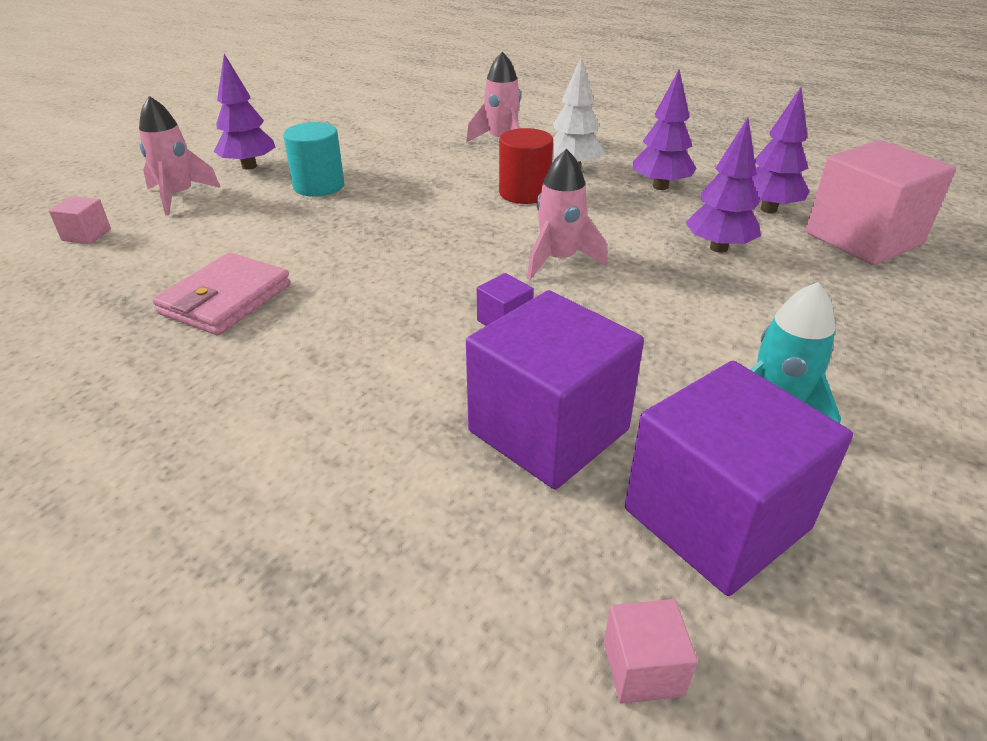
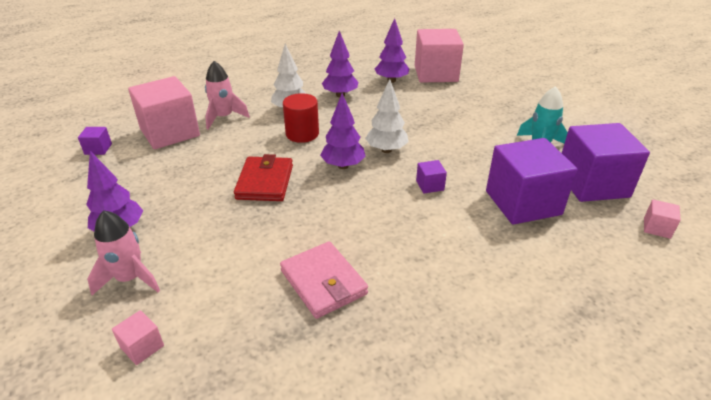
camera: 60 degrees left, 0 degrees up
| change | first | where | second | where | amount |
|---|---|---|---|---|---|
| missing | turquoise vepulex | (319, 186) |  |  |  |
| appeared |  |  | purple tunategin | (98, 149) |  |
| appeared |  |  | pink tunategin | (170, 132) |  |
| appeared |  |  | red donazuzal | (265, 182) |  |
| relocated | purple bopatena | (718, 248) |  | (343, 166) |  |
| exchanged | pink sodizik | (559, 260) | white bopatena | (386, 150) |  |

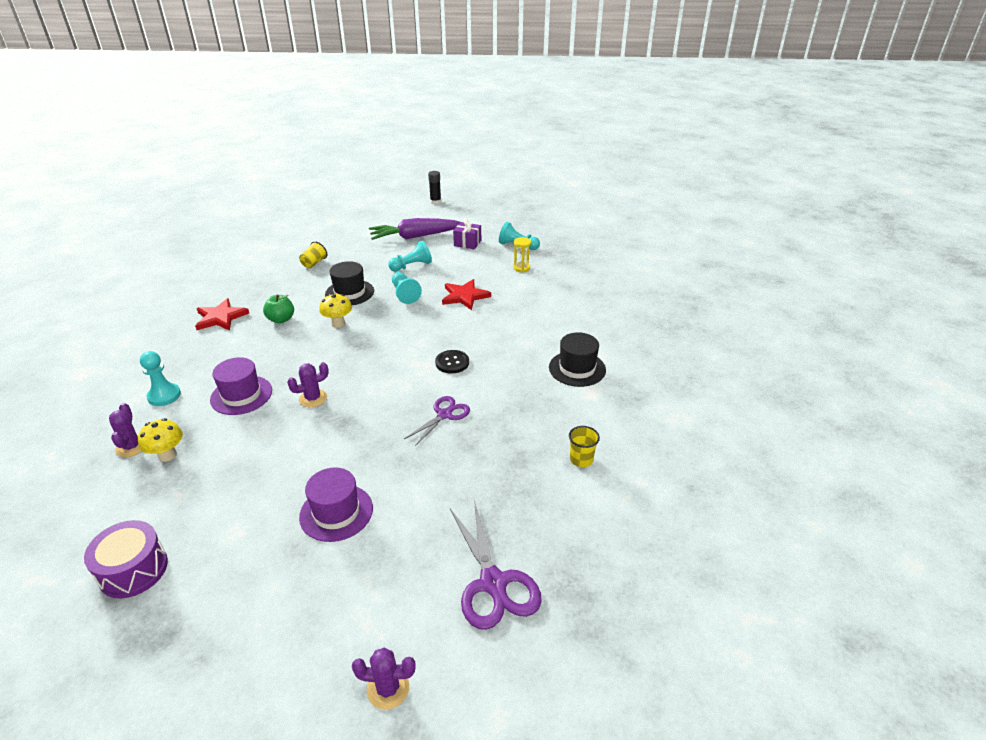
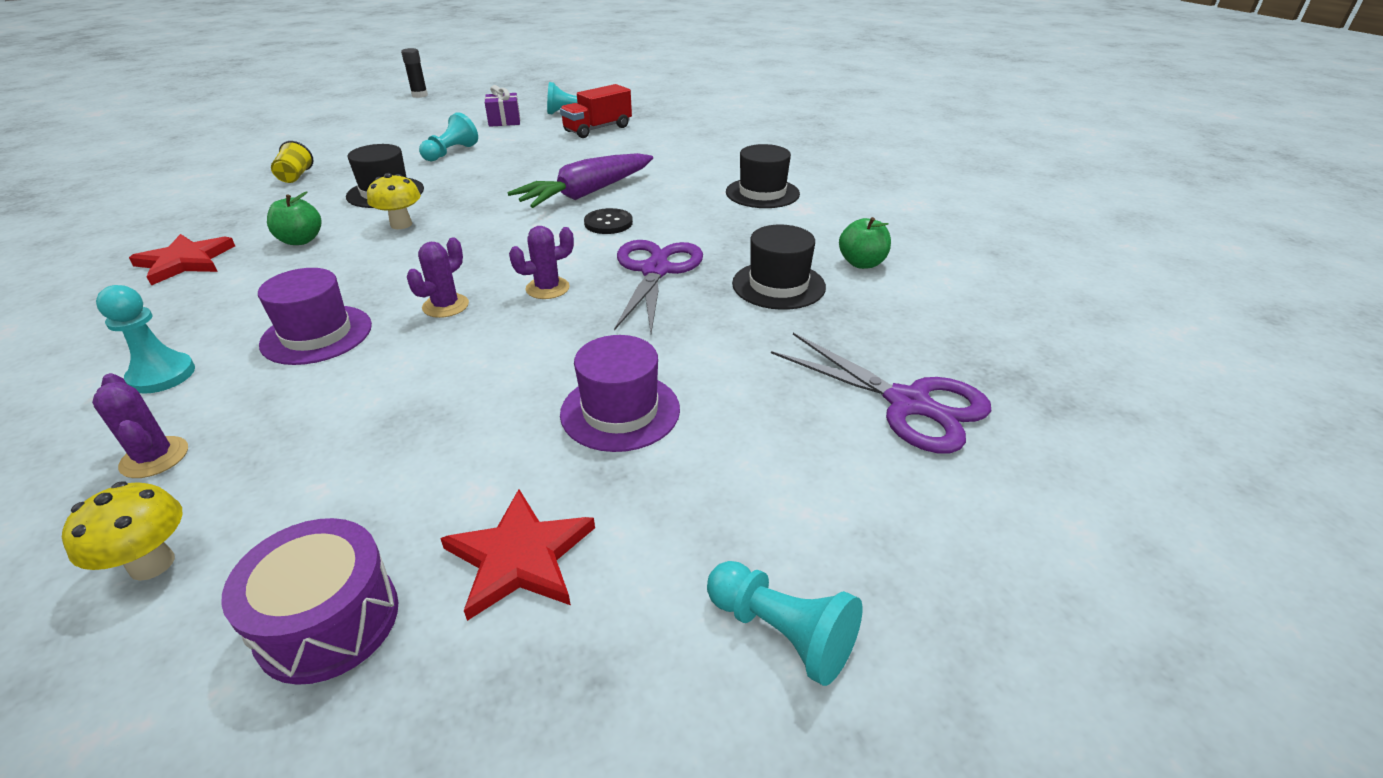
camera: 30 degrees left, 0 degrees up
| change | first | where | second | where | amount |
|---|---|---|---|---|---|
| appeared |  |  | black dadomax | (778, 285) |  |
| relocated | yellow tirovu | (167, 455) |  | (152, 564) |  |
| relocated | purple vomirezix | (388, 688) |  | (547, 288) |  |
| relocated | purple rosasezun | (415, 236) |  | (586, 193) |  |
| relocated | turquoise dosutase | (405, 294) |  | (781, 632) |  |
| relocated | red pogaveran | (464, 296) |  | (520, 557) |  |
| exchanged | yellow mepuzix | (521, 268) | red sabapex | (597, 129) |  |
| exchanged | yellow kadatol | (581, 459) | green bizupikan | (862, 263) |  |
| size | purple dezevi | (444, 415) |  | (655, 271) | x1.57 |

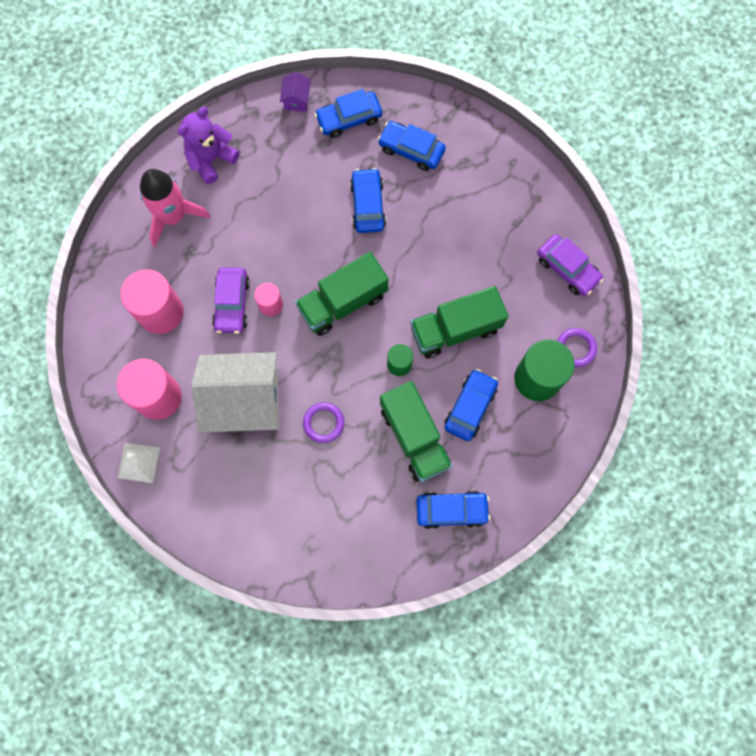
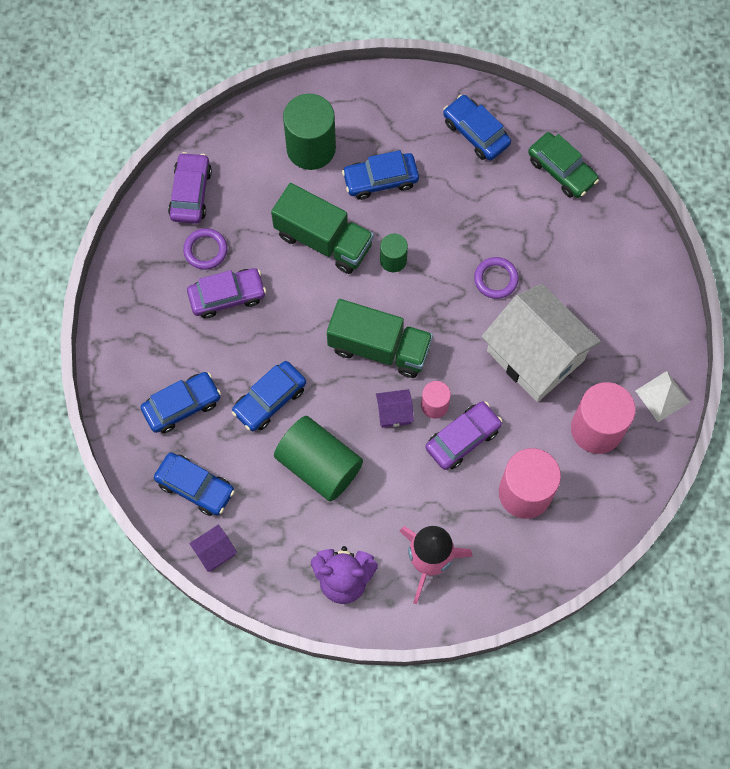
camera: 130 degrees left, 5 degrees down
| change | first | where | second | where | amount |
|---|---|---|---|---|---|
| missing | green sabapex | (414, 437) |  |  |  |
| appeared |  |  | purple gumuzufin | (227, 296) |  |
| appeared |  |  | green vepulex | (319, 465) |  |
| appeared |  |  | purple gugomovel | (394, 413) |  |
| appeared |  |  | green gumuzufin | (561, 170) |  |
| relocated | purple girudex | (575, 348) |  | (205, 250) |  |
| spun | blue gumuzufin | (411, 150) |  | (182, 405) | 105 degrees counterclockwise |

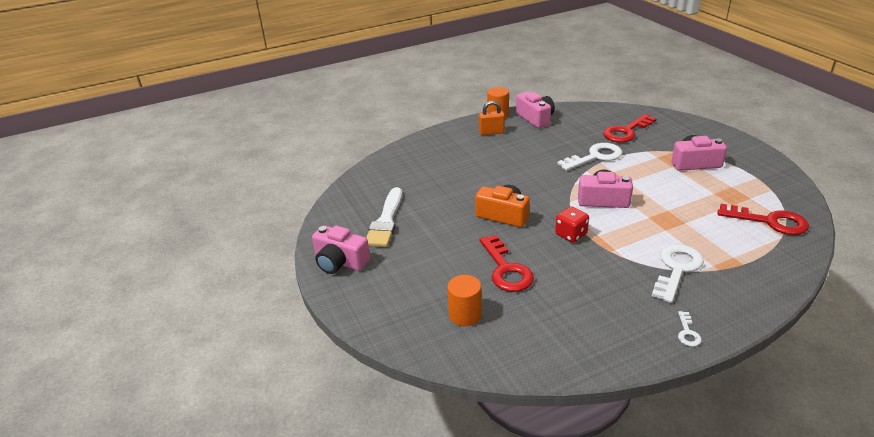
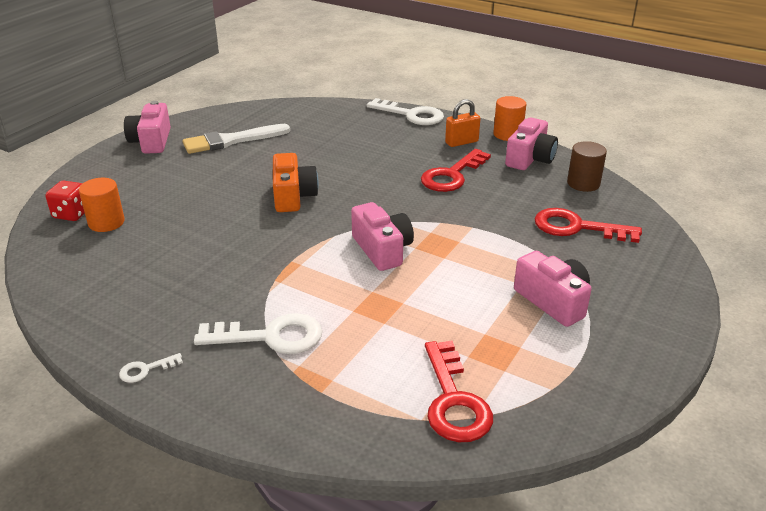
camera: 55 degrees right, 0 degrees up
| change | first | where | second | where | amount |
|---|---|---|---|---|---|
| appeared |  |  | brown vepulex | (583, 183) |  |
| relocated | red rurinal | (506, 269) |  | (452, 175) |  |
| relocated | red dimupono | (571, 234) |  | (72, 214) |  |
| relocated | white rurinal | (595, 157) |  | (411, 115) |  |
| spun | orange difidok | (491, 132) |  | (461, 142) | 75 degrees counterclockwise |

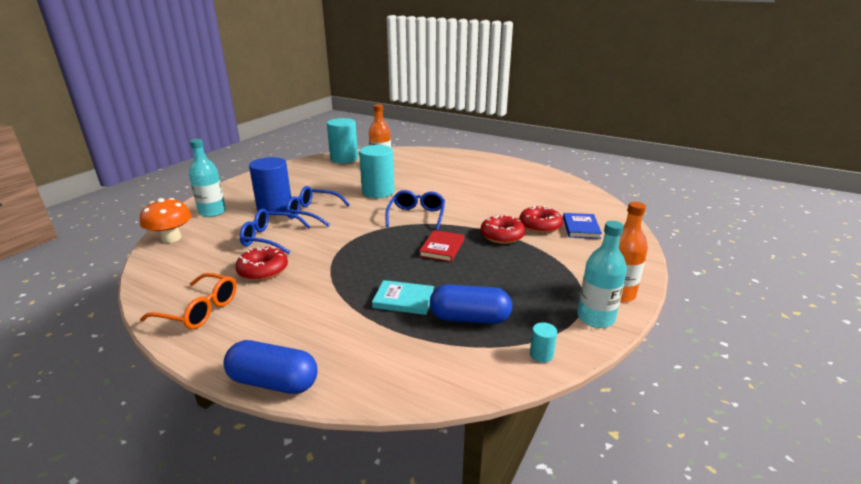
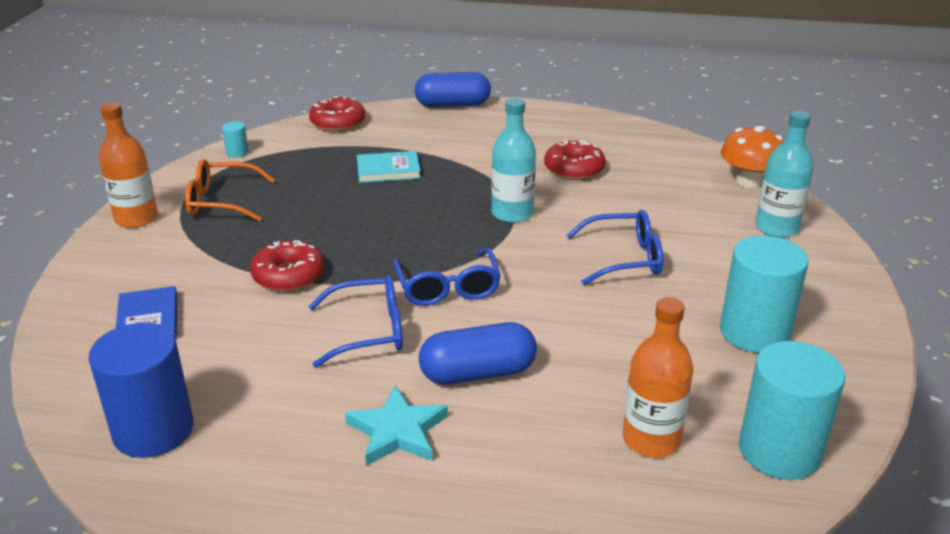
camera: 160 degrees right, 5 degrees up
| change | first | where | second | where | amount |
|---|---|---|---|---|---|
| missing | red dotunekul | (442, 248) |  |  |  |
| appeared |  |  | turquoise pogaveran | (397, 431) |  |
| relocated | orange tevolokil | (200, 310) |  | (221, 201) |  |
| relocated | blue tevolokil | (270, 238) |  | (369, 331) |  |
| relocated | blue vepulex | (274, 207) |  | (153, 430) |  |
| relocated | turquoise vepulex | (378, 192) |  | (754, 332) |  |
| relocated | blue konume | (469, 318) |  | (478, 373) |  |
| relocated | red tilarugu | (540, 226) |  | (338, 122) |  |
| relocated | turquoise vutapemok | (595, 318) |  | (512, 213) |  |

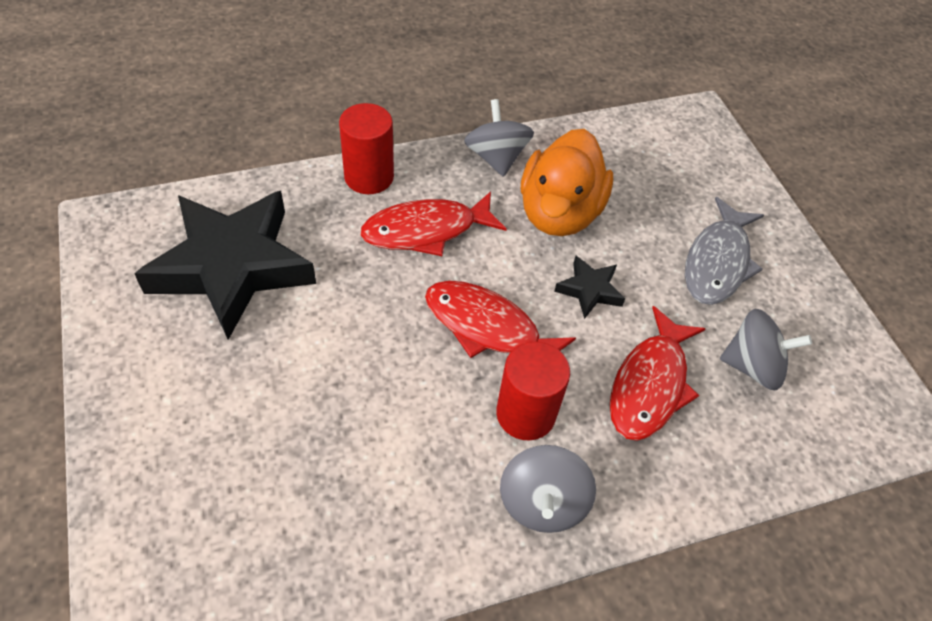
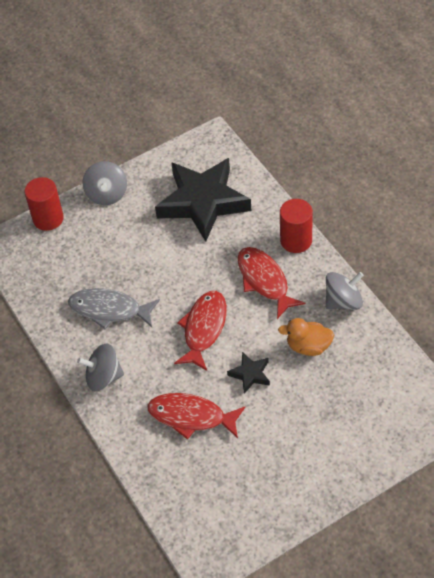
camera: 85 degrees right, 0 degrees up
| change | first | where | second | where | amount |
|---|---|---|---|---|---|
| relocated | red vepulex | (525, 414) |  | (48, 218) |  |
| relocated | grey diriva | (717, 262) |  | (109, 310) |  |
| relocated | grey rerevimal | (752, 366) |  | (107, 194) |  |
| size | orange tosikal | (559, 213) |  | (308, 346) | x0.60 |

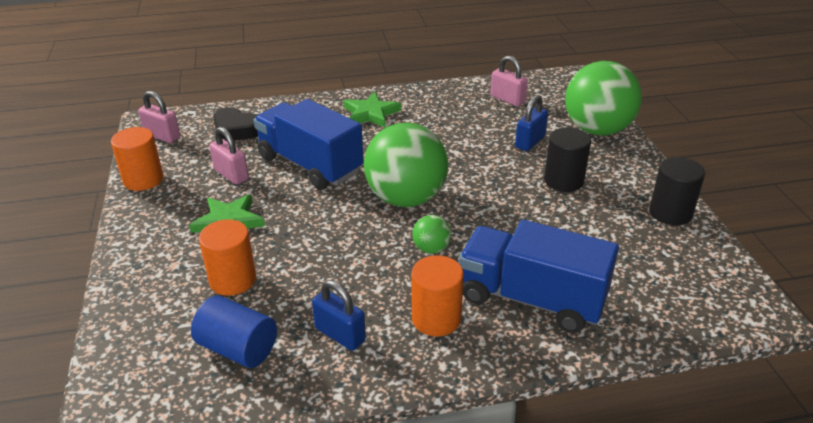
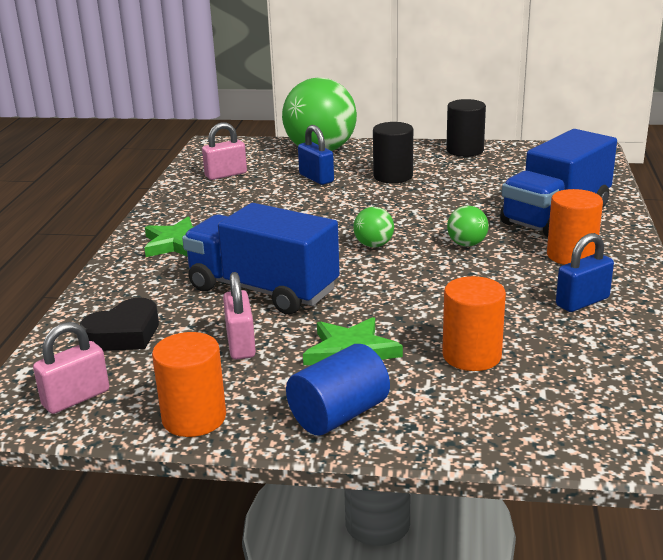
camera: 70 degrees left, 10 degrees down
| change | first | where | second | where | amount |
|---|---|---|---|---|---|
| relocated | blue vepulex | (238, 348) |  | (339, 415) |  |
| spun | pink difidok | (231, 175) |  | (241, 344) | 75 degrees counterclockwise |
| spun | blue sabapex | (310, 165) |  | (263, 290) | 60 degrees clockwise |
| size | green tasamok | (406, 198) |  | (374, 245) | x0.43 |

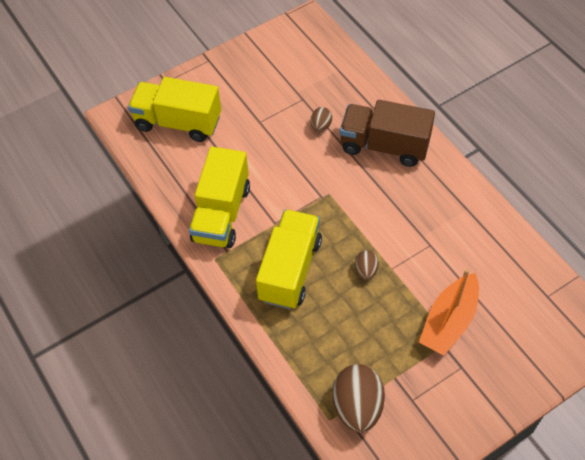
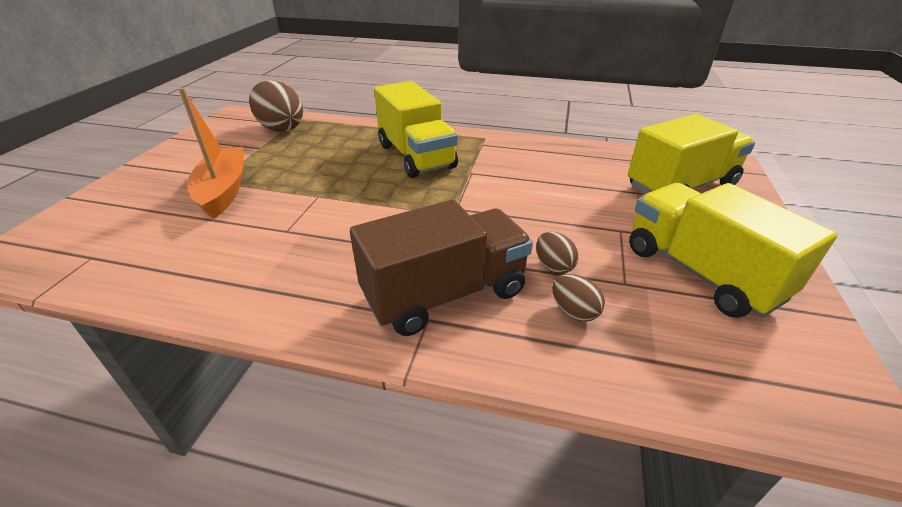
camera: 135 degrees right, 20 degrees down
| change | first | where | second | where | amount |
|---|---|---|---|---|---|
| relocated | yellow sabapex | (221, 213) |  | (700, 272) |  |
| relocated | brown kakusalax | (366, 270) |  | (574, 312) |  |

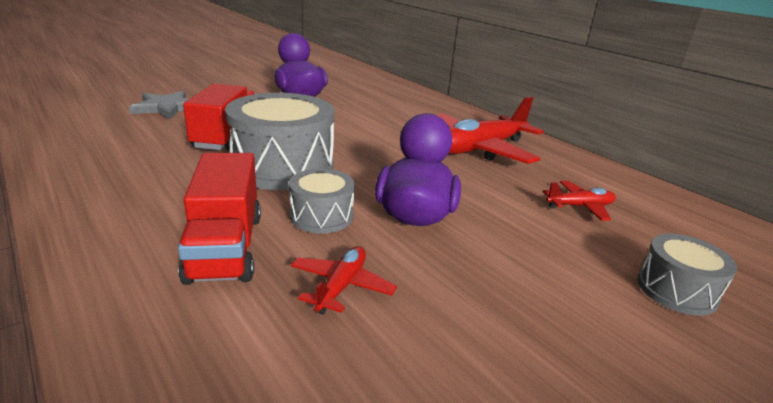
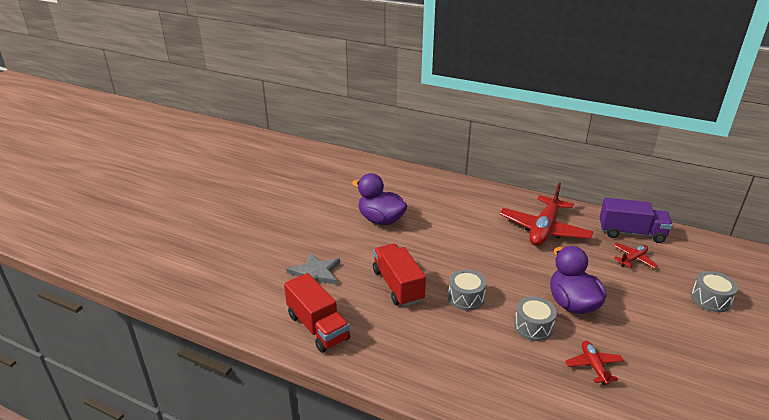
camera: 25 degrees left, 5 degrees up
| change | first | where | second | where | amount |
|---|---|---|---|---|---|
| appeared |  |  | purple sabapex | (631, 233) |  |
| relocated | red sabapex | (225, 247) |  | (318, 327) |  |
| size | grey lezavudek | (283, 167) |  | (466, 297) | x0.52 |

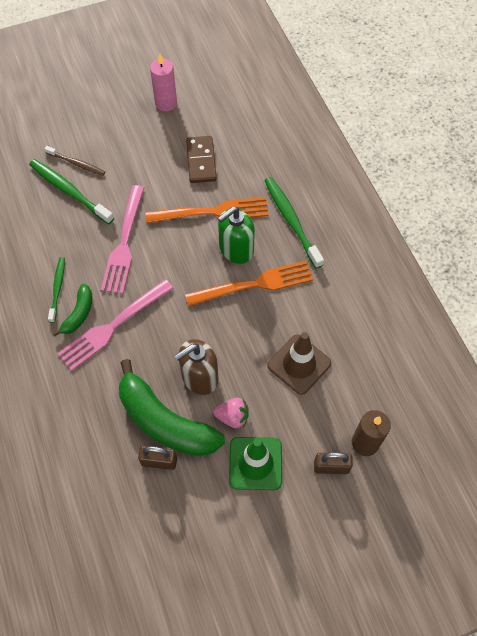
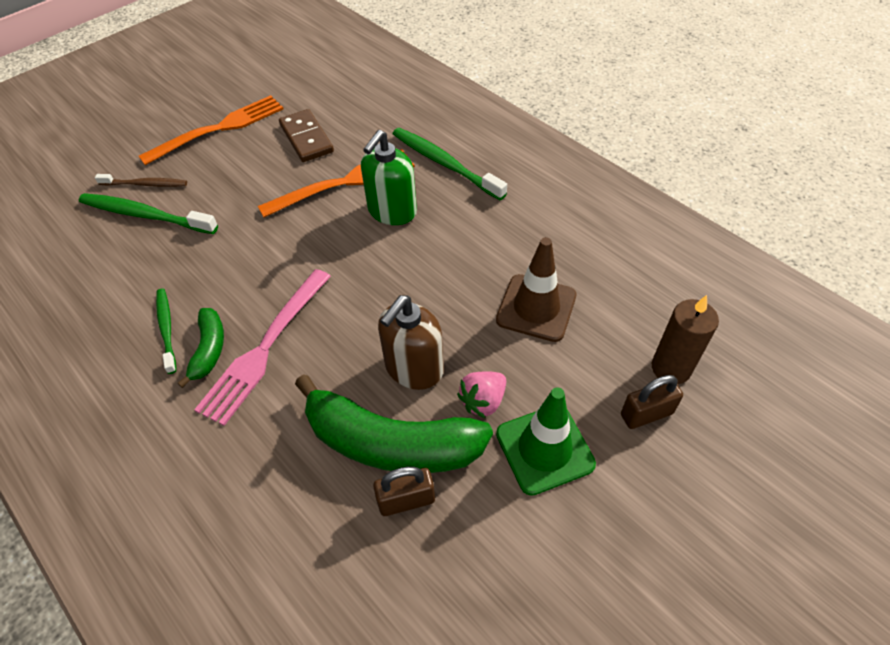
camera: 20 degrees left, 10 degrees down
| change | first | where | second | where | amount |
|---|---|---|---|---|---|
| missing | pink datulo | (124, 243) |  |  |  |
| missing | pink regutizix | (166, 103) |  |  |  |
| relocated | orange datulo | (254, 284) |  | (219, 129) |  |
| spun | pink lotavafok | (232, 417) |  | (483, 401) | 150 degrees clockwise |

